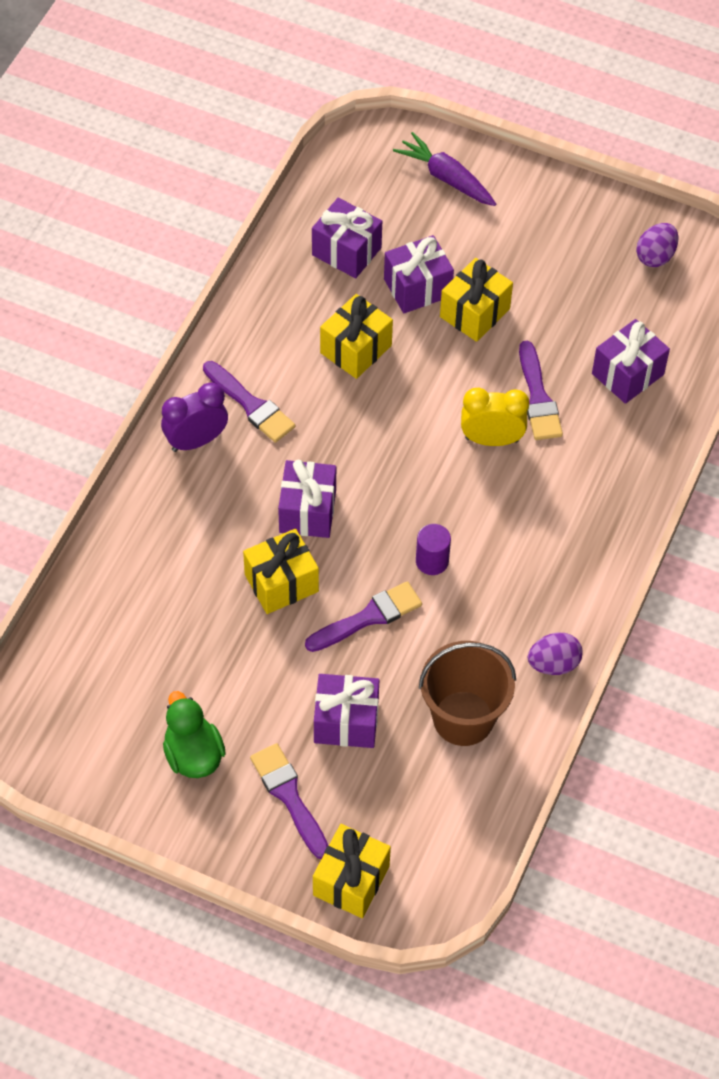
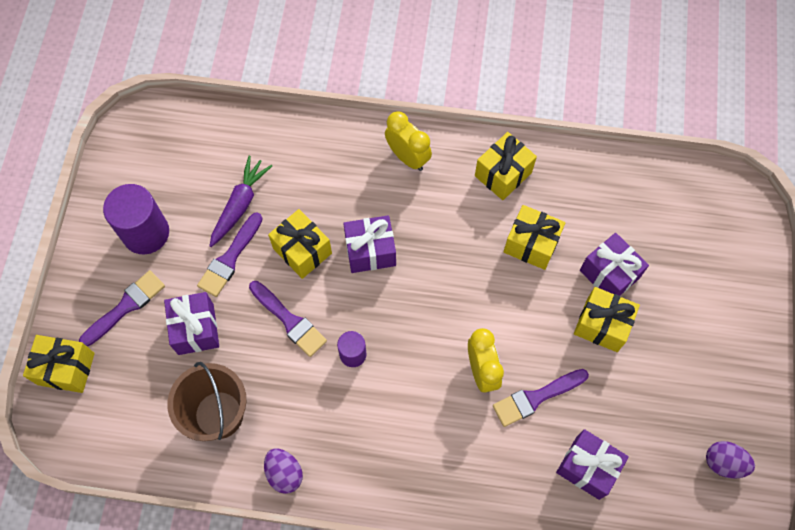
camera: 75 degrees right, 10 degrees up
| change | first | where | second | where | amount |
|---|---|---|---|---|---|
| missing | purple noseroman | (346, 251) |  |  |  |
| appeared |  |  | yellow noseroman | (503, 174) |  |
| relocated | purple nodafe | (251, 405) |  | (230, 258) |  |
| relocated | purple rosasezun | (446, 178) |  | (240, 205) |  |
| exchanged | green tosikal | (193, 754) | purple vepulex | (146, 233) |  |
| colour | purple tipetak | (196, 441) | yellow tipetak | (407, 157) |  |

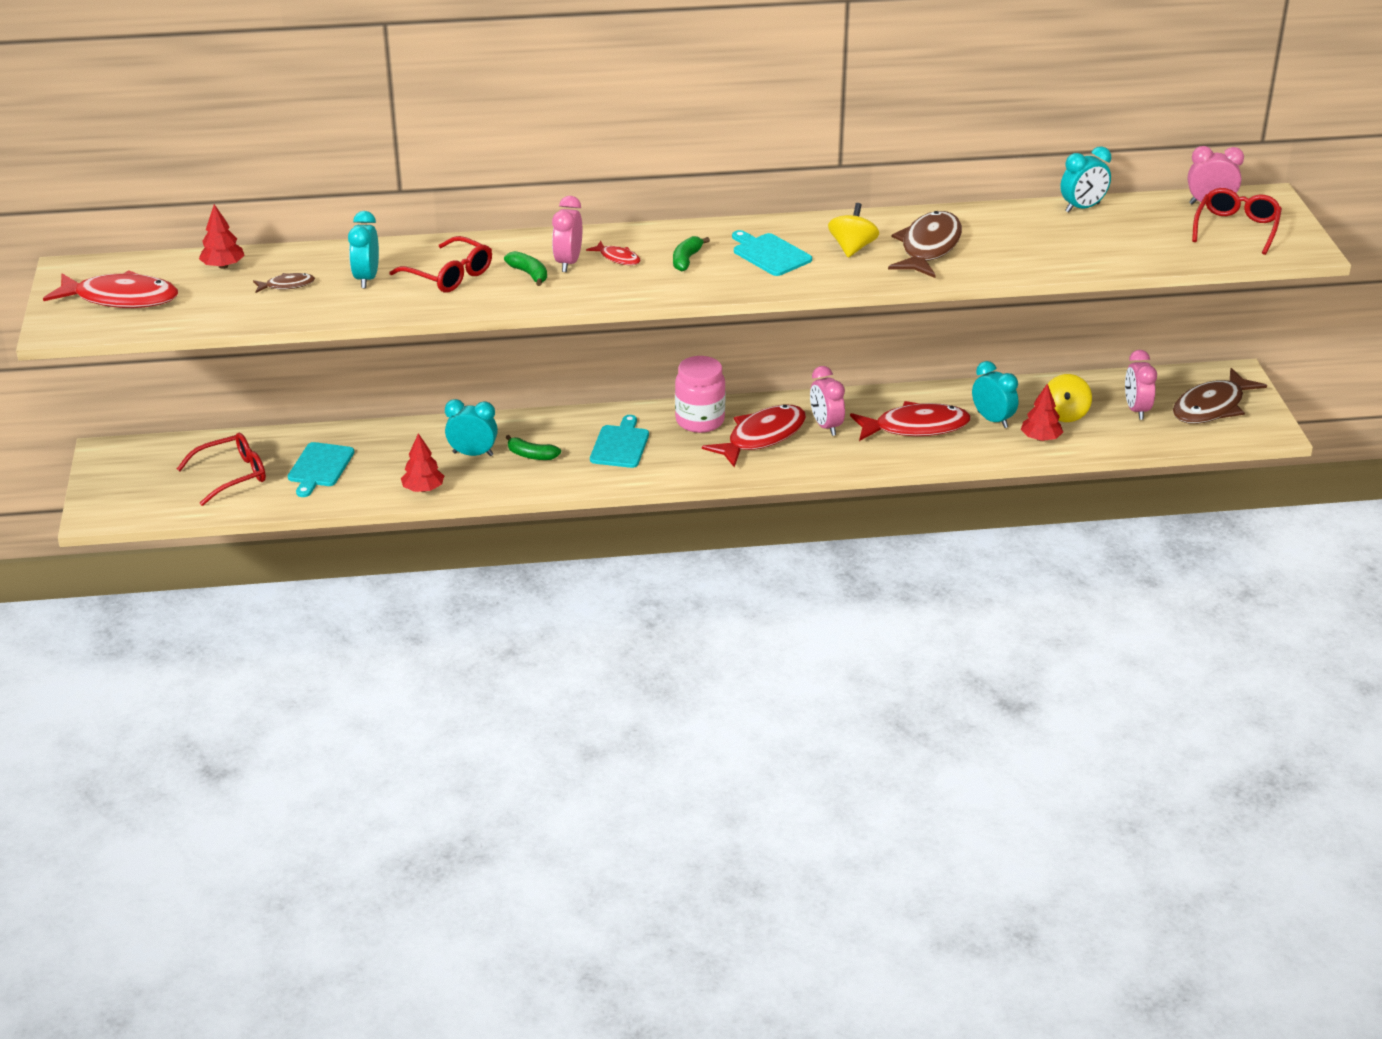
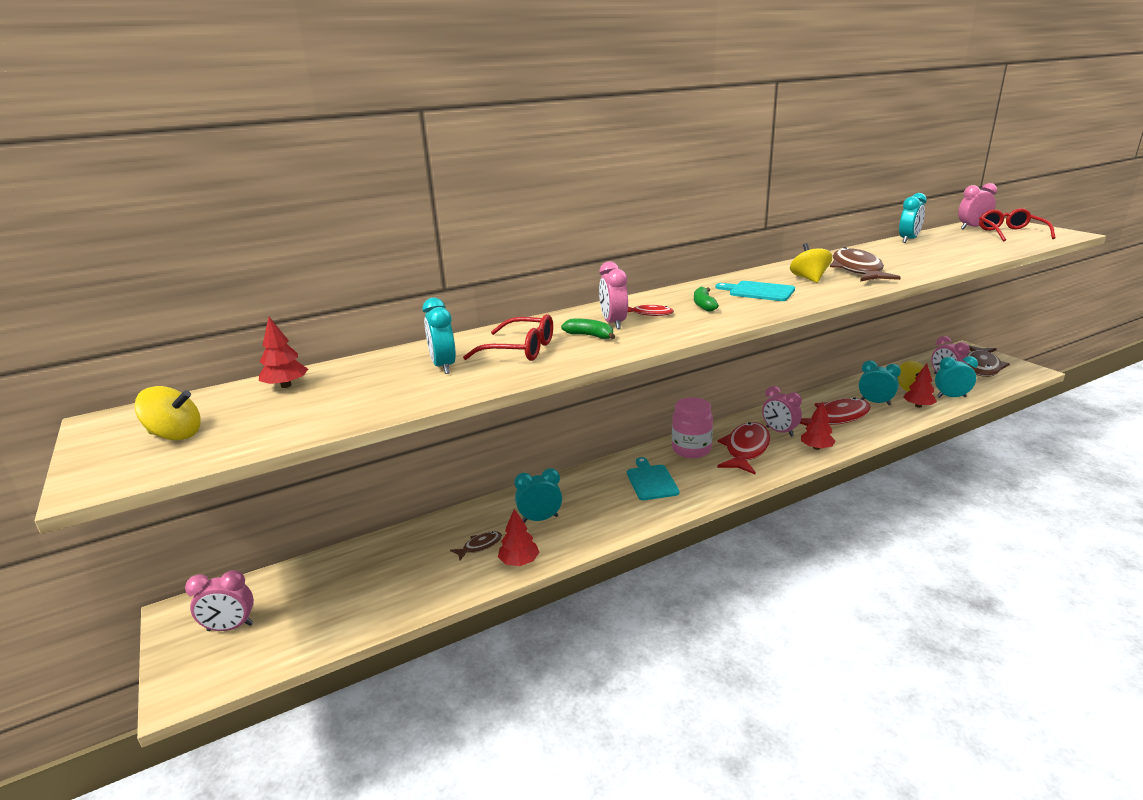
camera: 20 degrees left, 10 degrees down
| change | first | where | second | where | amount |
|---|---|---|---|---|---|
| missing | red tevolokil | (231, 476) |  |  |  |
| missing | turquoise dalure | (320, 467) |  |  |  |
| missing | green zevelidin | (531, 455) |  |  |  |
| appeared |  |  | pink tipetak | (230, 627) |  |
| appeared |  |  | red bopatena | (816, 448) |  |
| appeared |  |  | turquoise tipetak | (951, 397) |  |
| relocated | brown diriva | (287, 285) |  | (480, 546) |  |
| exchanged | red diriva | (121, 298) | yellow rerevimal | (175, 435) |  |

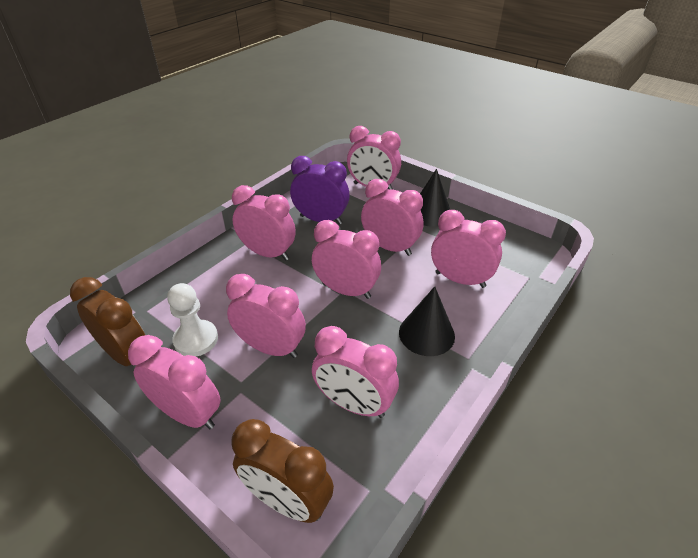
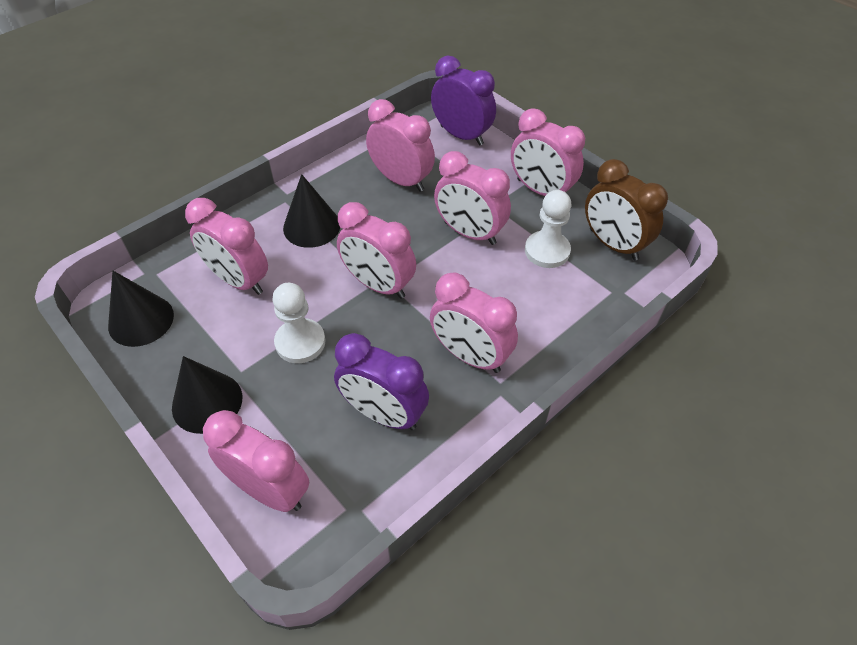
camera: 170 degrees left, 10 degrees up
| change | first | where | second | where | amount |
|---|---|---|---|---|---|
| appeared |  |  | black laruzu | (141, 320) |  |
| exchanged | pink tipetak | (389, 247) | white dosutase | (300, 342) |  |
| colour | brown tipetak | (287, 501) | purple tipetak | (461, 135) |  |

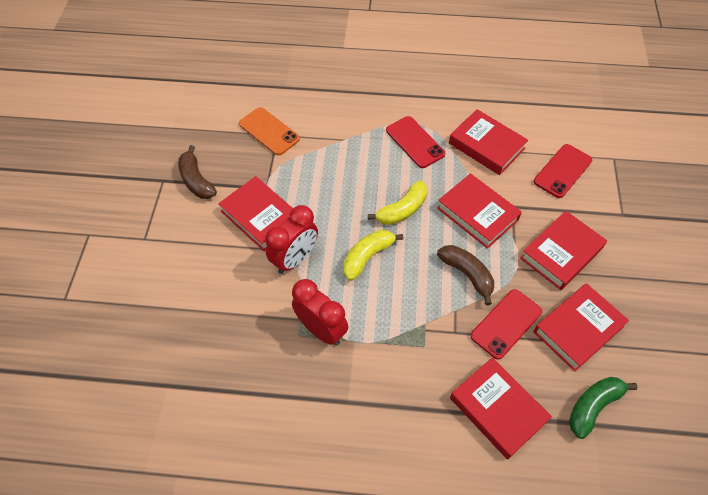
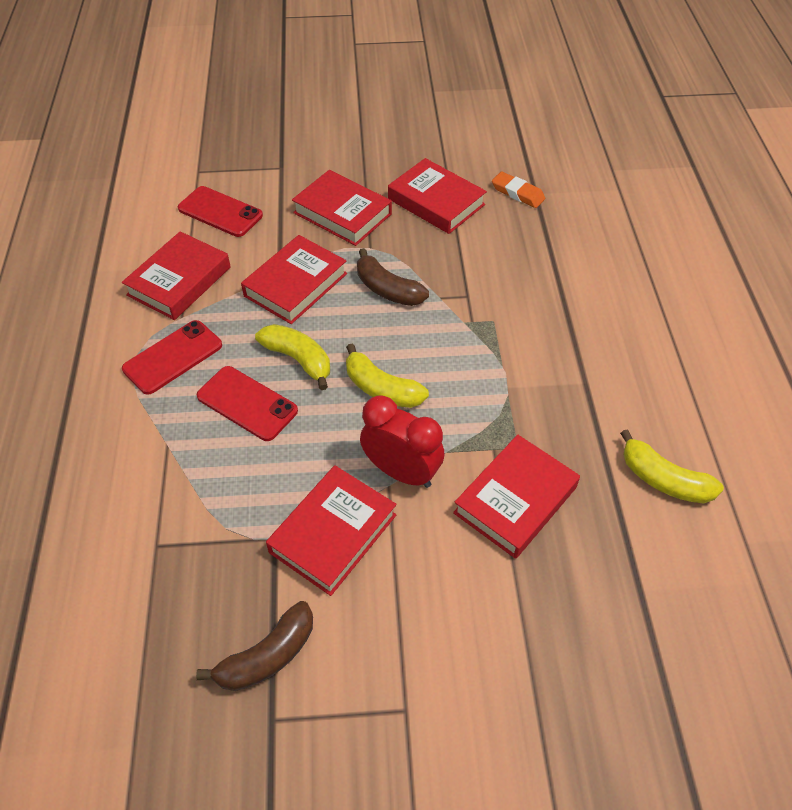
camera: 100 degrees left, 5 degrees down
| change | first | where | second | where | amount |
|---|---|---|---|---|---|
| missing | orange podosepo | (269, 131) |  |  |  |
| missing | red tipetak | (321, 329) |  |  |  |
| appeared |  |  | yellow zevelidin | (663, 480) |  |
| relocated | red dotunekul | (498, 409) |  | (515, 500) |  |
| relocated | red podosepo | (506, 324) |  | (247, 403) |  |
| exchanged | green zevelidin | (593, 406) | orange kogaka | (517, 193) |  |
| spun | brown zevelidin | (467, 274) |  | (387, 289) | 90 degrees counterclockwise |

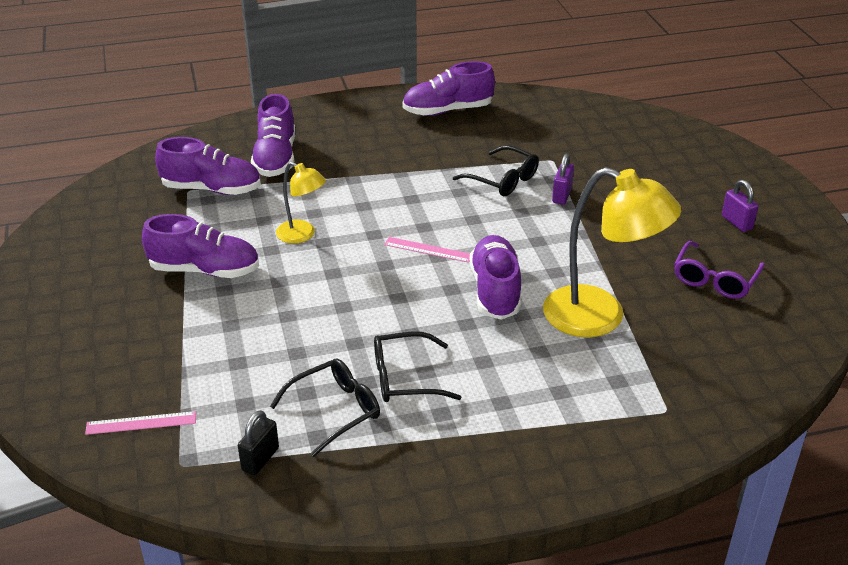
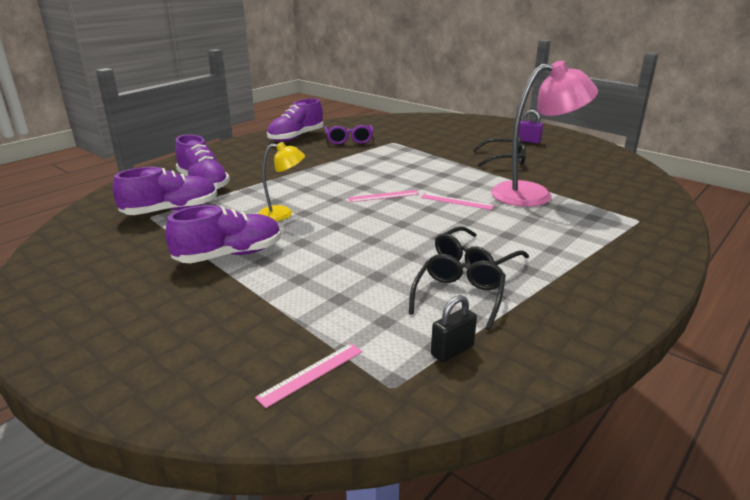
camera: 35 degrees left, 10 degrees down
| change | first | where | second | where | amount |
|---|---|---|---|---|---|
| missing | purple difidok | (561, 195) |  |  |  |
| relocated | black tevolokil | (503, 180) |  | (504, 159) |  |
| relocated | purple tevolokil | (715, 279) |  | (349, 140) |  |
| exchanged | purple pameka | (495, 291) | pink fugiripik | (457, 201) |  |
| colour | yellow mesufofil | (600, 317) | pink mesufofil | (533, 194) |  |
| spun | black difidok | (260, 459) |  | (452, 351) | 60 degrees clockwise |

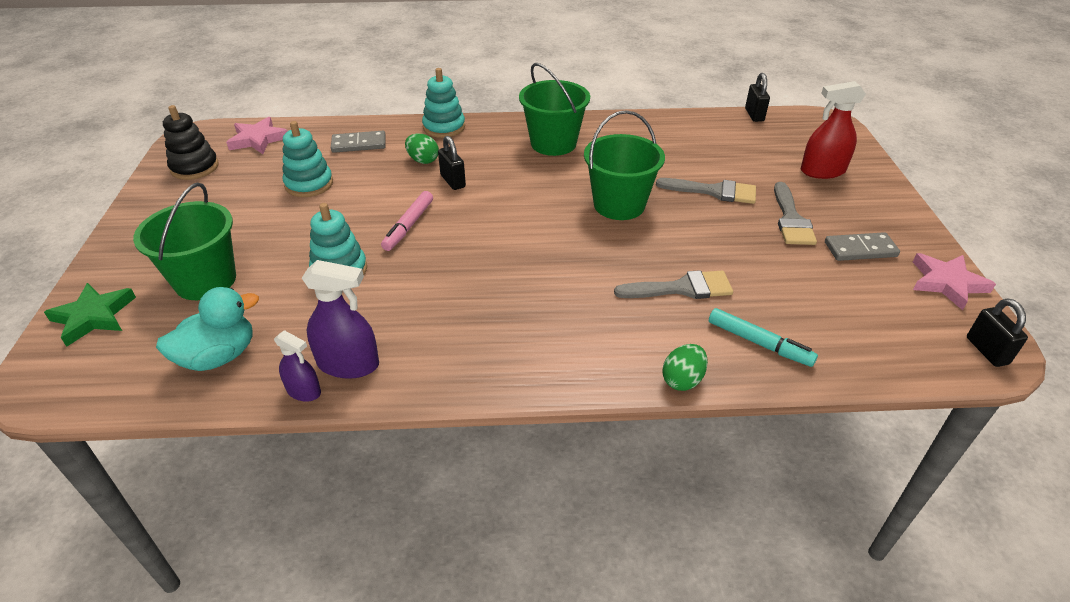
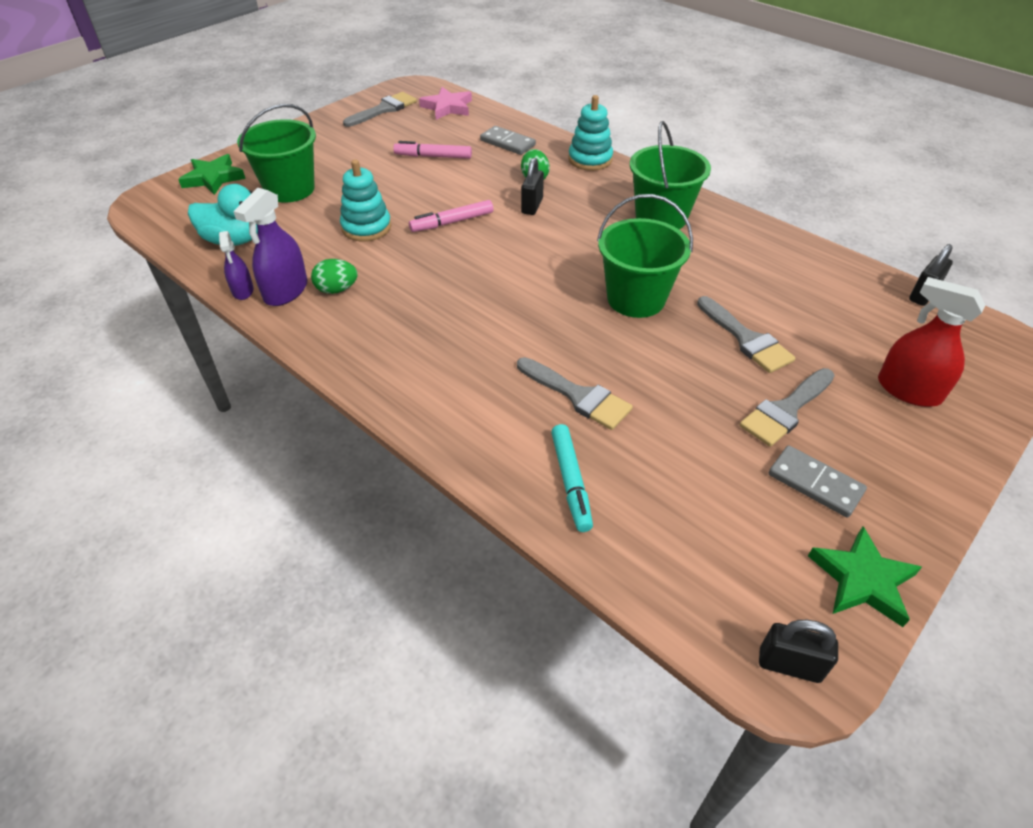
camera: 45 degrees right, 5 degrees up
| change | first | where | second | where | amount |
|---|---|---|---|---|---|
| relocated | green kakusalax | (682, 380) |  | (337, 289) |  |
| exchanged | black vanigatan | (195, 167) | grey nodafe | (384, 109) |  |
| exchanged | turquoise vanigatan | (309, 184) | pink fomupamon | (433, 156) |  |
| colour | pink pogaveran | (947, 283) | green pogaveran | (862, 580) |  |
| spun | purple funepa | (348, 364) |  | (286, 291) | 60 degrees clockwise |
| spun | black difidok | (987, 351) |  | (789, 665) | 75 degrees clockwise |

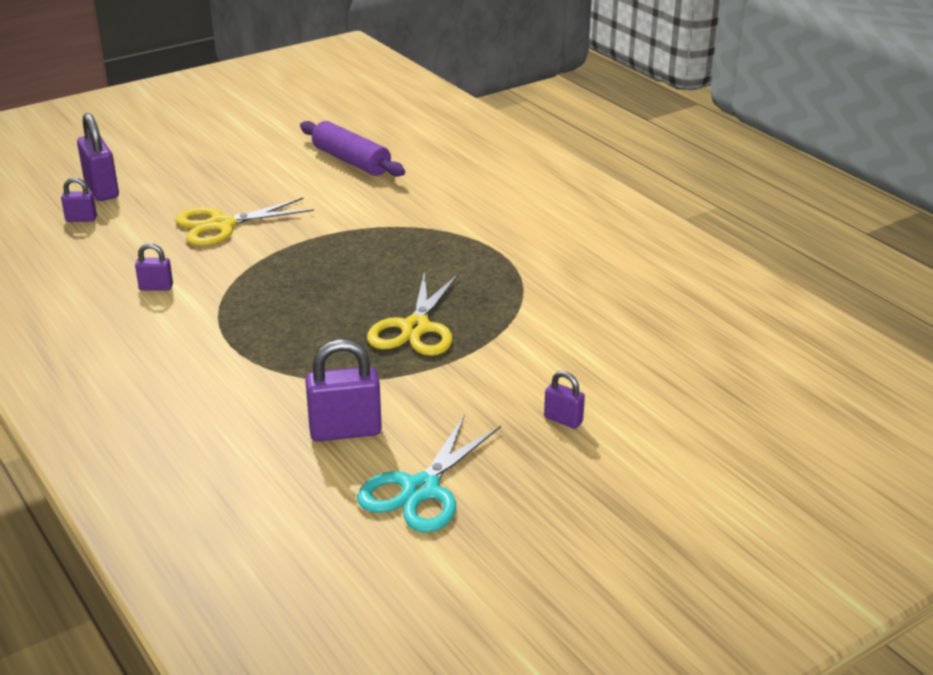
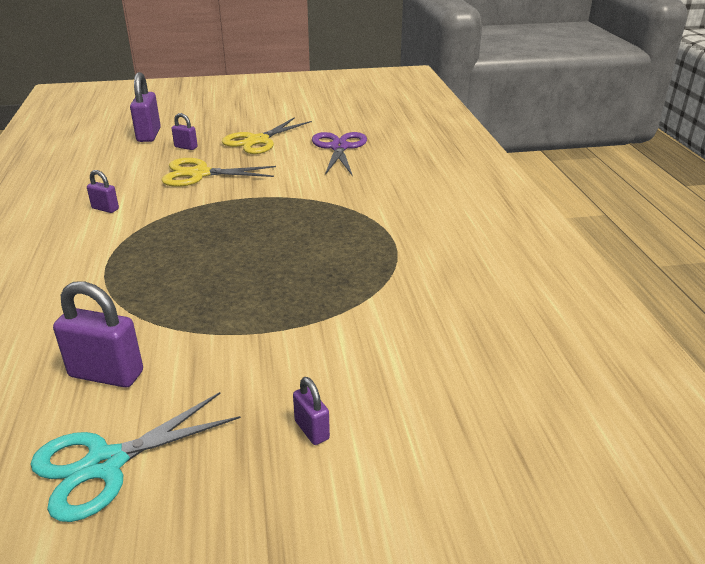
camera: 25 degrees right, 0 degrees up
| change | first | where | second | where | amount |
|---|---|---|---|---|---|
| relocated | purple difidok | (81, 219) |  | (186, 147) |  |
| relocated | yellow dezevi | (415, 328) |  | (258, 141) |  |
| exchanged | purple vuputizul | (351, 161) | purple dezevi | (339, 147) |  |

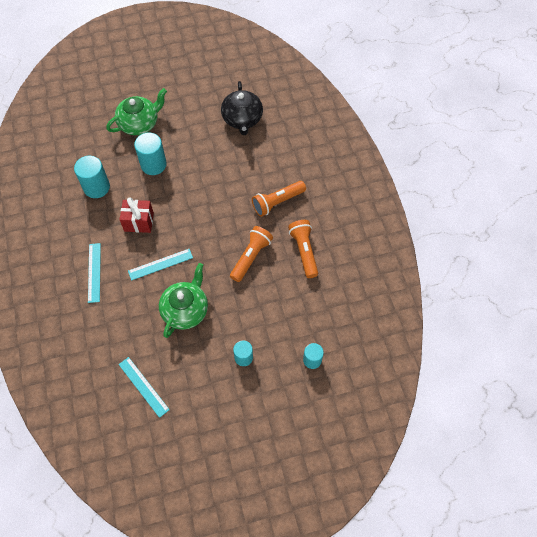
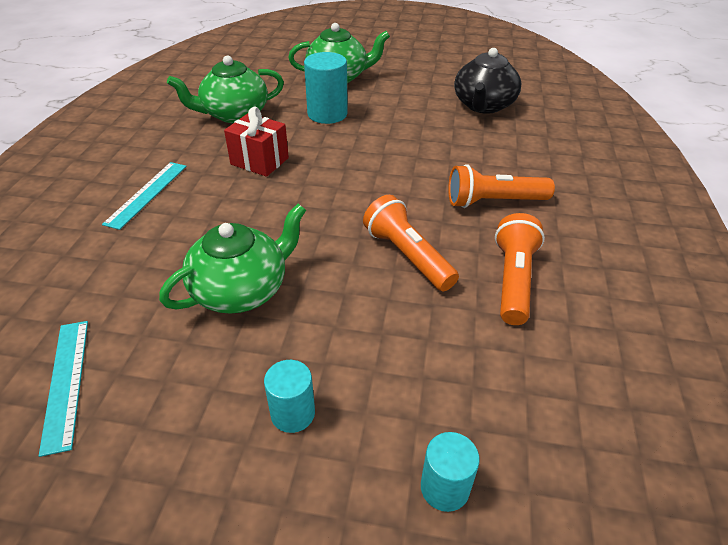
camera: 25 degrees right, 20 degrees down
| change | first | where | second | where | amount |
|---|---|---|---|---|---|
| missing | turquoise fugiripik | (160, 264) |  |  |  |
| exchanged | turquoise vepulex | (96, 187) | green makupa | (234, 114) |  |
| spun | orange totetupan | (251, 257) |  | (407, 256) | 90 degrees counterclockwise |

